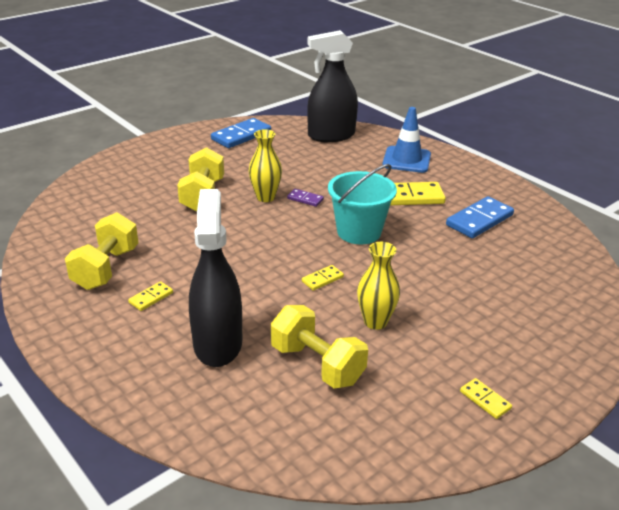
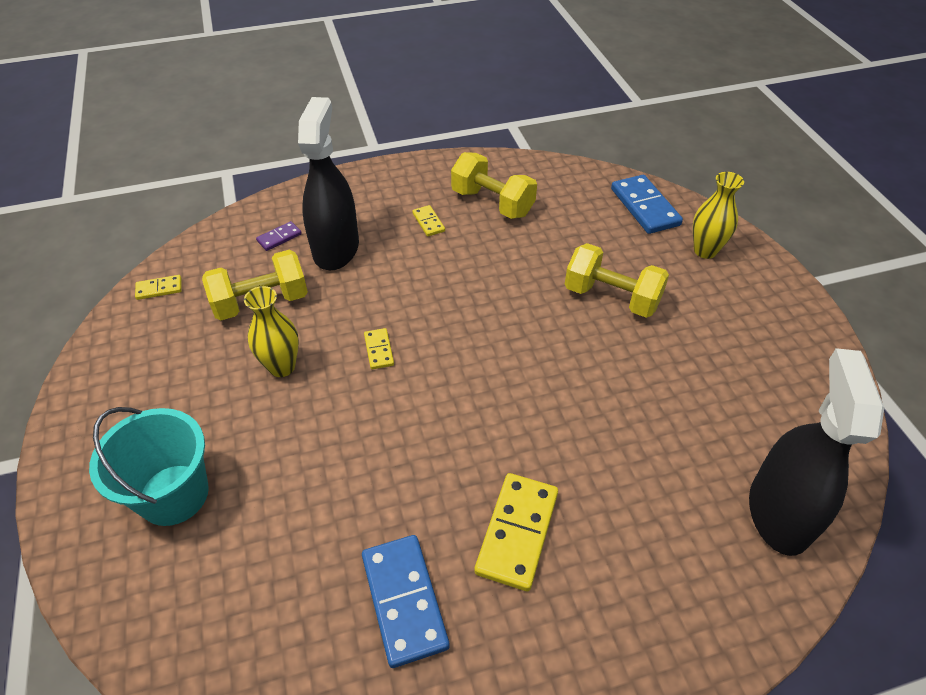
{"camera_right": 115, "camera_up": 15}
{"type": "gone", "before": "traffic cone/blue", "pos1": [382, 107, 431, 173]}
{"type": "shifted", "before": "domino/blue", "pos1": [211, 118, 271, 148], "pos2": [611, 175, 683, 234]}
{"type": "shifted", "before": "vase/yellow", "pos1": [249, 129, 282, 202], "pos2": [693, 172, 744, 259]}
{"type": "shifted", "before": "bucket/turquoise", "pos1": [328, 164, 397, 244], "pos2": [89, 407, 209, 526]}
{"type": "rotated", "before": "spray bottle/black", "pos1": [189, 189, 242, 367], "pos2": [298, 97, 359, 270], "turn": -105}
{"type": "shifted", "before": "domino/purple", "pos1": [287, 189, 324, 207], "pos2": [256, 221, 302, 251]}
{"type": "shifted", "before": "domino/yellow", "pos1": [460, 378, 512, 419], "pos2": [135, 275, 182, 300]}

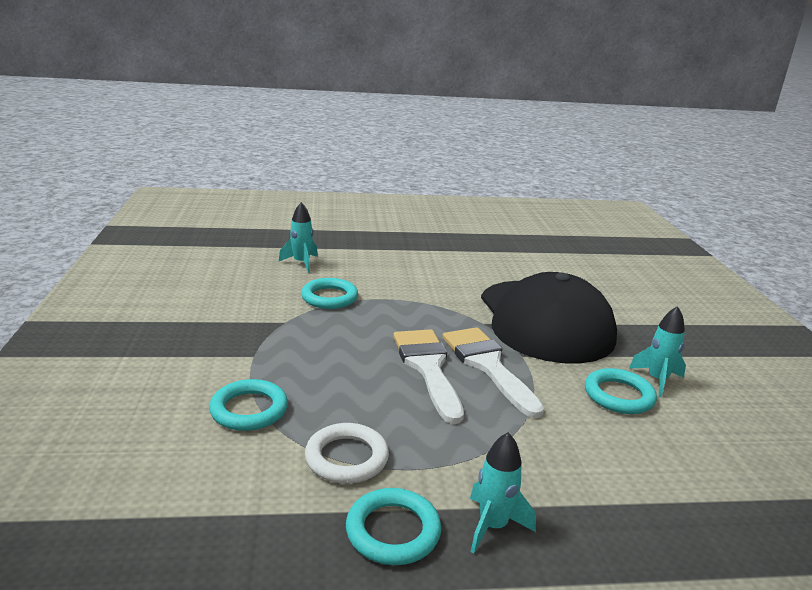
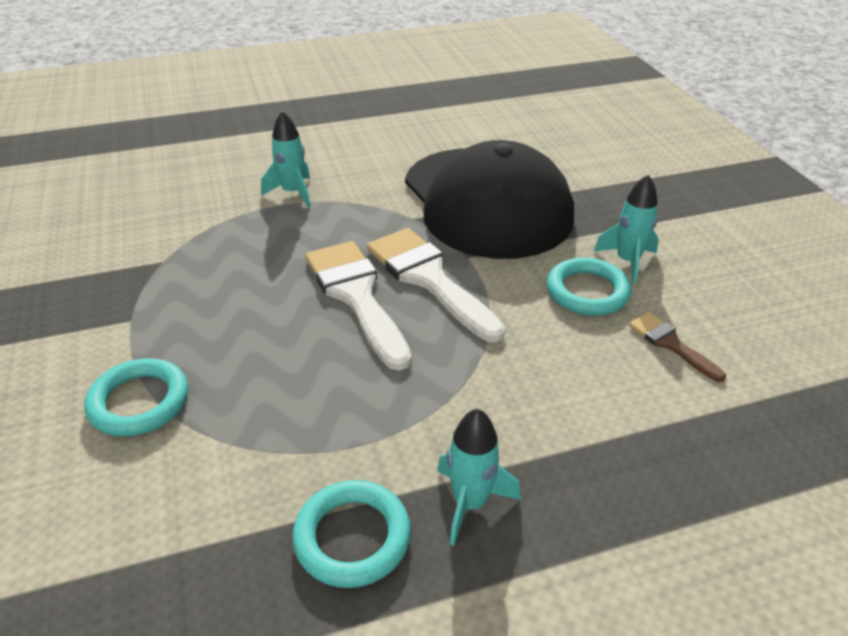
{"camera_right": -10, "camera_up": 15}
{"type": "shifted", "before": "rocket/turquoise", "pos1": [279, 202, 318, 273], "pos2": [261, 111, 311, 207]}
{"type": "gone", "before": "ring/turquoise", "pos1": [301, 278, 358, 309]}
{"type": "gone", "before": "ring/white", "pos1": [305, 423, 389, 484]}
{"type": "new", "after": "brush/brown", "pos2": [629, 312, 726, 382]}

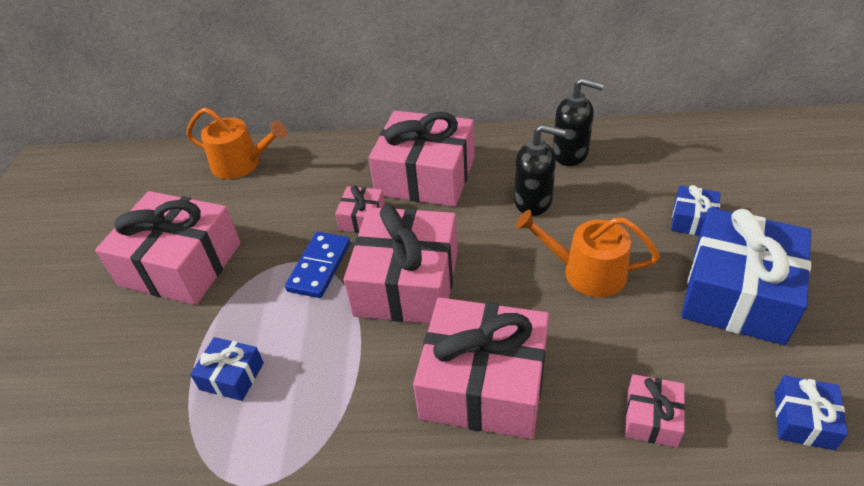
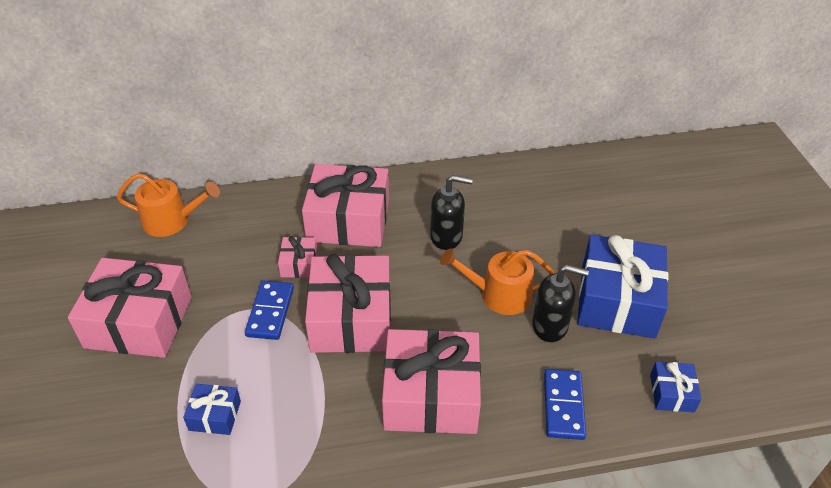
{"camera_right": -15, "camera_up": 0}
{"type": "shifted", "before": "soap dispenser/black", "pos1": [553, 78, 604, 166], "pos2": [532, 265, 589, 342]}
{"type": "gone", "before": "gift/blue", "pos1": [671, 185, 720, 236]}
{"type": "swapped", "before": "gift/pink", "after": "domino/blue", "pos1": [625, 374, 685, 448], "pos2": [544, 369, 587, 440]}

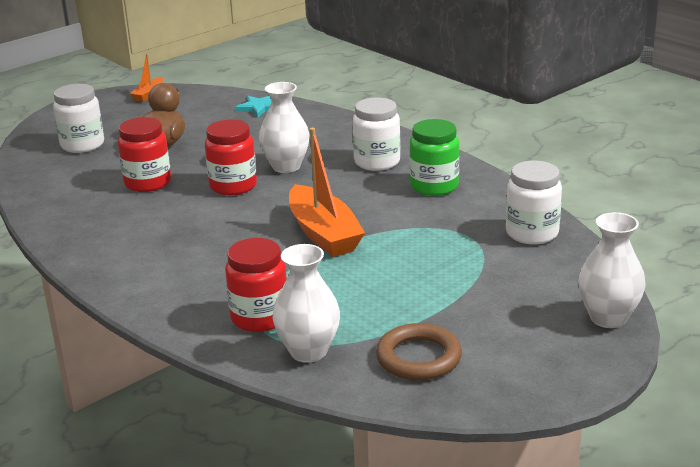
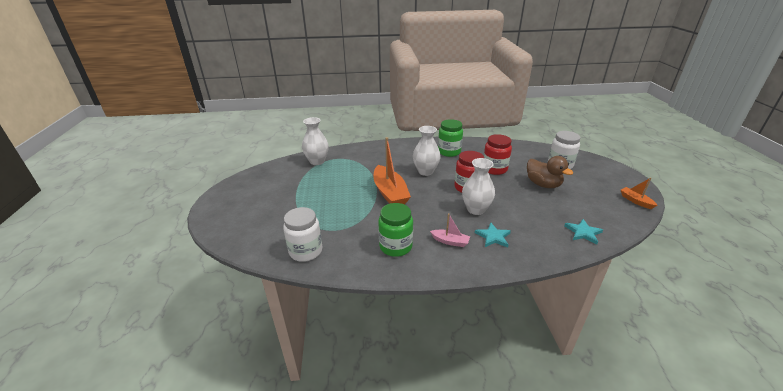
{"camera_right": 125, "camera_up": 5}
{"type": "swapped", "before": "jar/white", "after": "boat/pink", "pos1": [352, 97, 401, 171], "pos2": [430, 213, 470, 247]}
{"type": "rotated", "before": "boat/orange", "pos1": [289, 128, 365, 257], "pos2": [373, 137, 411, 205], "turn": -120}
{"type": "shifted", "before": "vase/white", "pos1": [578, 212, 646, 328], "pos2": [413, 126, 441, 176]}
{"type": "gone", "before": "jar/red", "pos1": [225, 238, 287, 332]}
{"type": "gone", "before": "ring/brown", "pos1": [376, 323, 462, 380]}
{"type": "new", "after": "jar/green", "pos2": [438, 119, 463, 157]}
{"type": "new", "after": "star/turquoise", "pos2": [475, 223, 511, 248]}

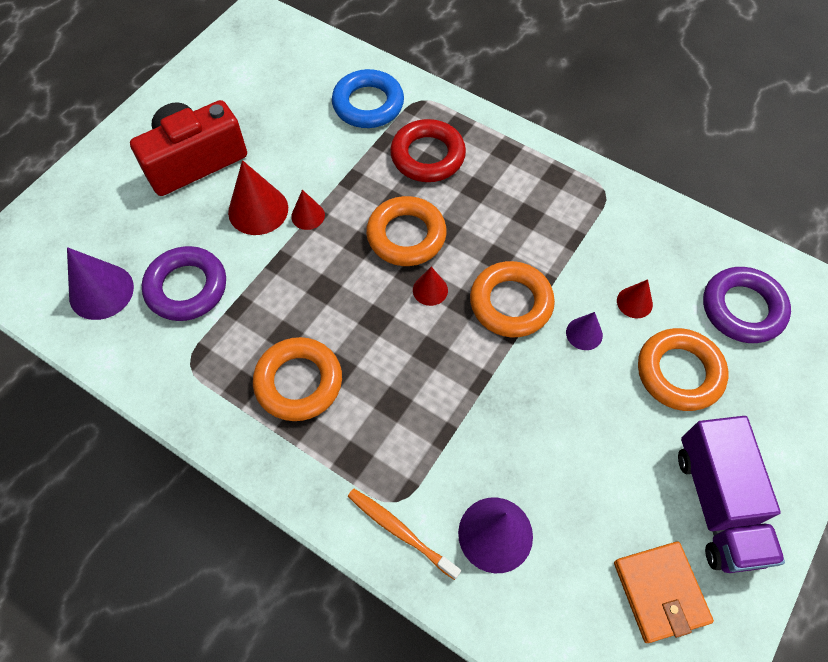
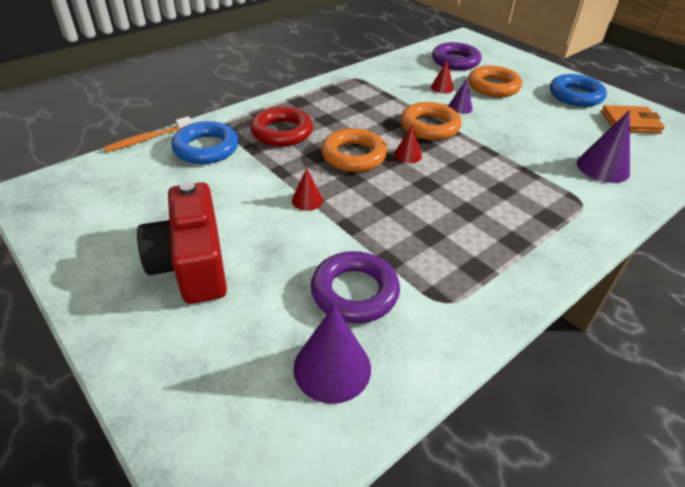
{"camera_right": -75, "camera_up": -20}
{"type": "gone", "before": "cone/red", "pos1": [228, 160, 288, 235]}
{"type": "gone", "before": "ring/orange", "pos1": [253, 337, 342, 421]}
{"type": "swapped", "before": "truck/purple", "after": "ring/blue", "pos1": [678, 416, 785, 573], "pos2": [550, 74, 607, 107]}
{"type": "shifted", "before": "toothbrush/orange", "pos1": [348, 489, 461, 580], "pos2": [103, 116, 192, 152]}

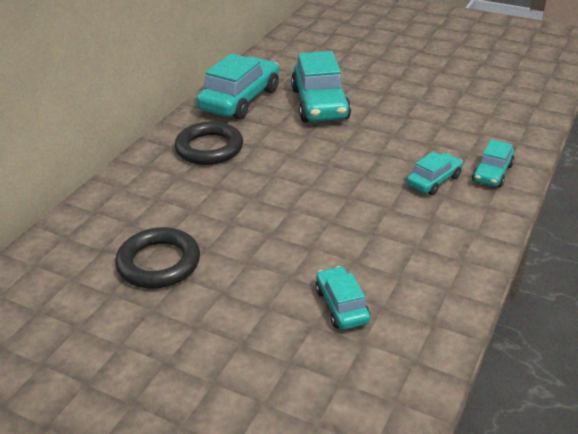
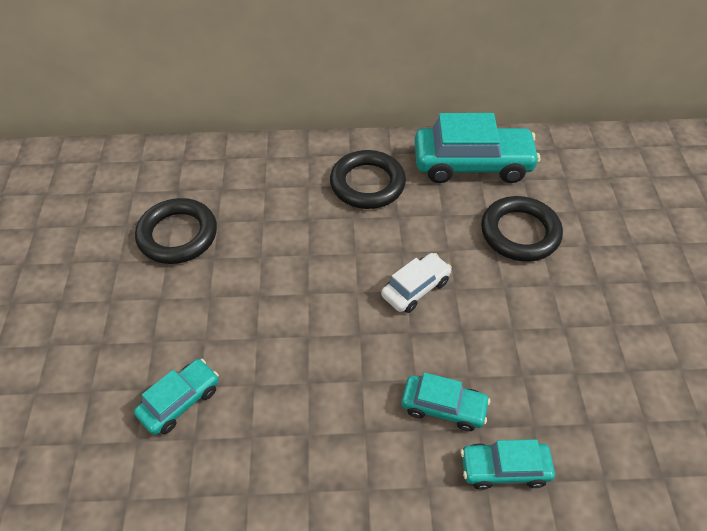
{"camera_right": 60, "camera_up": 15}
{"type": "swapped", "before": "car/turquoise", "after": "ring/black", "pos1": [291, 51, 351, 122], "pos2": [481, 196, 563, 262]}
{"type": "new", "after": "car/white", "pos2": [381, 253, 452, 313]}

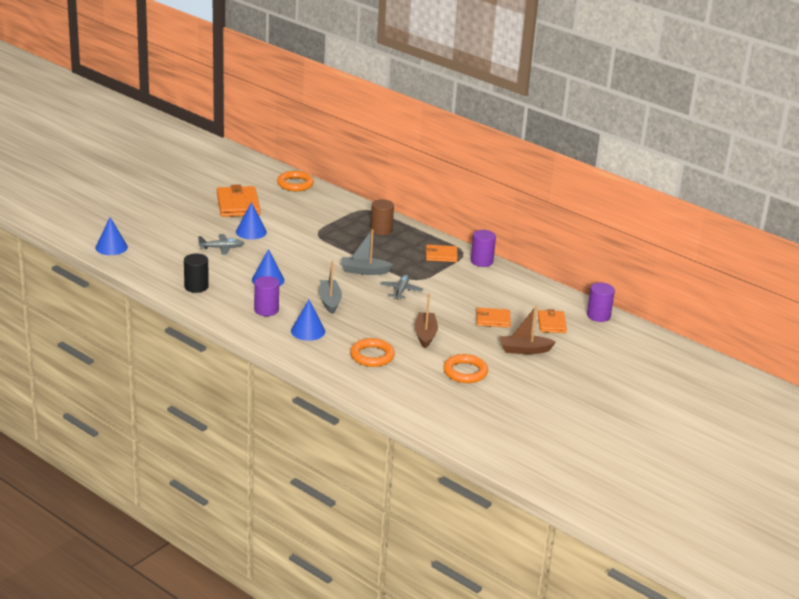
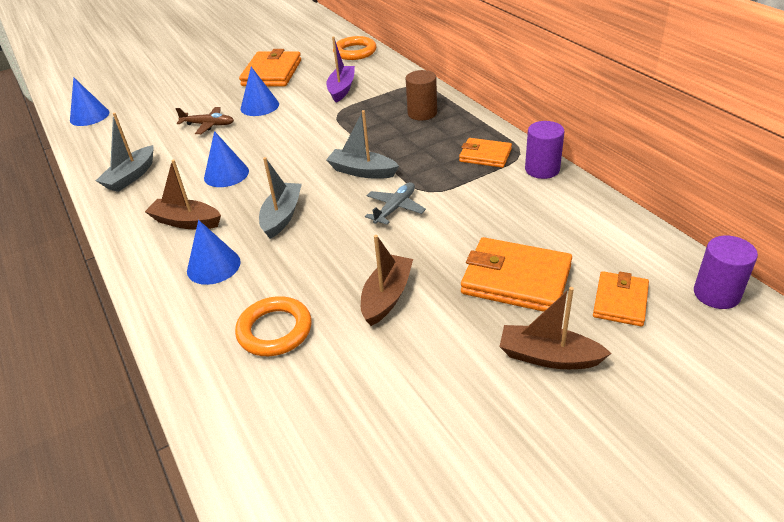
{"camera_right": 25, "camera_up": 10}
{"type": "repainted", "before": "plane/grey", "after": "plane/brown", "pos1": [198, 234, 244, 255], "pos2": [175, 107, 234, 134]}
{"type": "swapped", "before": "cylinder/black", "after": "boat/grey", "pos1": [184, 254, 209, 293], "pos2": [96, 113, 154, 192]}
{"type": "swapped", "before": "cylinder/purple", "after": "boat/brown", "pos1": [254, 276, 279, 316], "pos2": [145, 160, 221, 229]}
{"type": "scaled", "before": "wallet/orange", "pos1": [476, 308, 511, 328], "pos2": [461, 237, 572, 312], "scale": 1.66}
{"type": "gone", "before": "ring/orange", "pos1": [443, 354, 488, 383]}
{"type": "new", "after": "boat/purple", "pos2": [326, 36, 355, 103]}

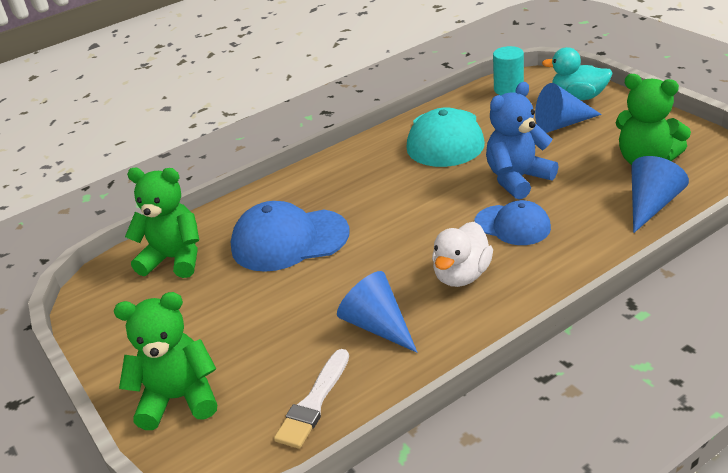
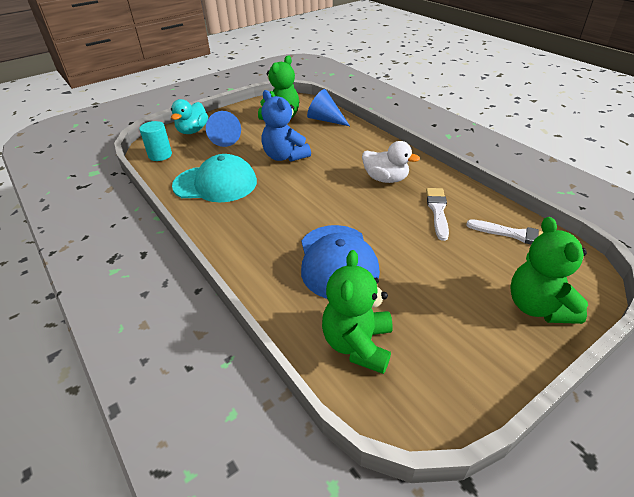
{"camera_right": -95, "camera_up": 5}
{"type": "gone", "before": "cap/blue", "pos1": [474, 200, 551, 245]}
{"type": "swapped", "before": "cone/blue", "after": "brush/white", "pos1": [337, 271, 417, 353], "pos2": [426, 188, 449, 241]}

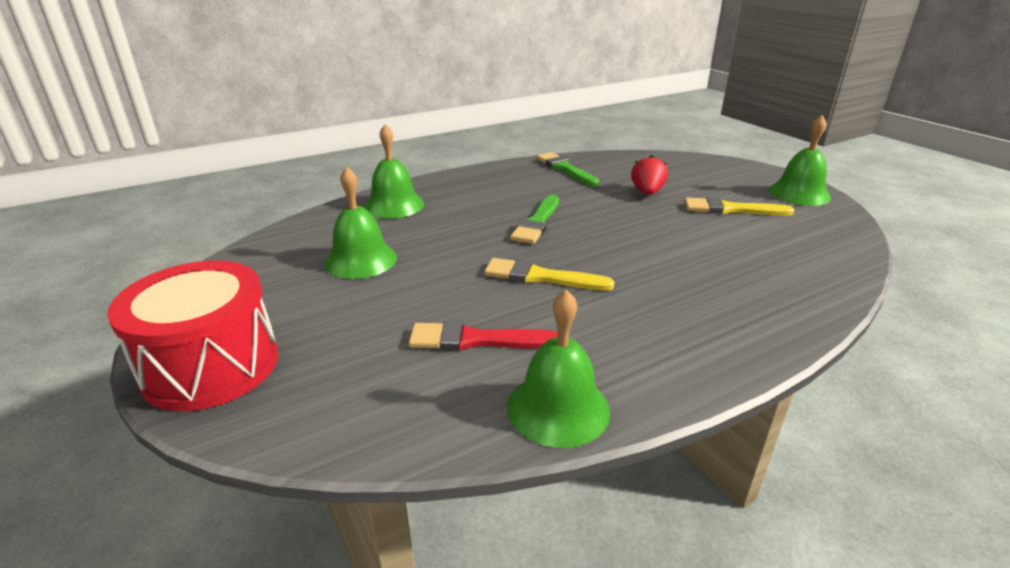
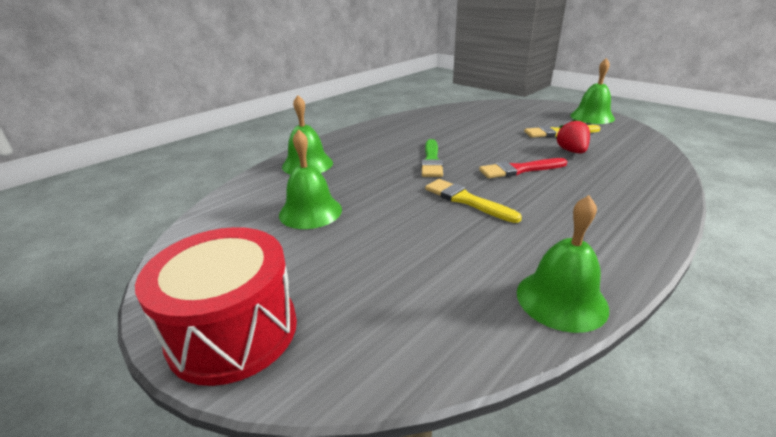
{"camera_right": -15, "camera_up": 0}
{"type": "gone", "before": "brush/green", "pos1": [537, 152, 599, 186]}
{"type": "shifted", "before": "strawberry/red", "pos1": [631, 155, 668, 195], "pos2": [555, 119, 590, 154]}
{"type": "rotated", "before": "brush/yellow", "pos1": [484, 258, 615, 291], "pos2": [425, 179, 522, 223], "turn": 45}
{"type": "shifted", "before": "brush/red", "pos1": [409, 321, 558, 350], "pos2": [479, 158, 567, 178]}

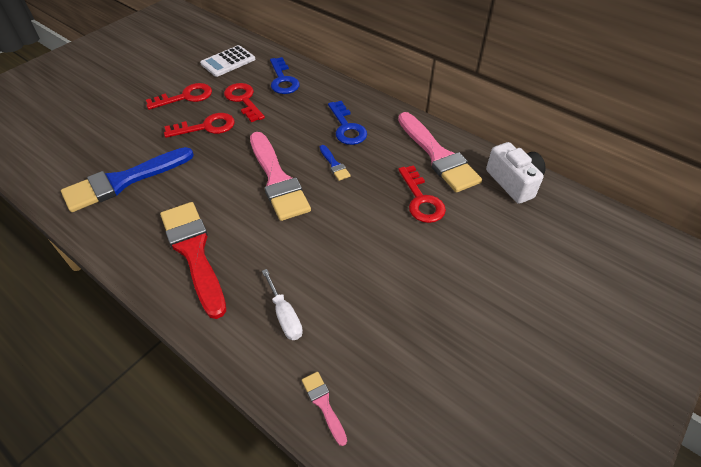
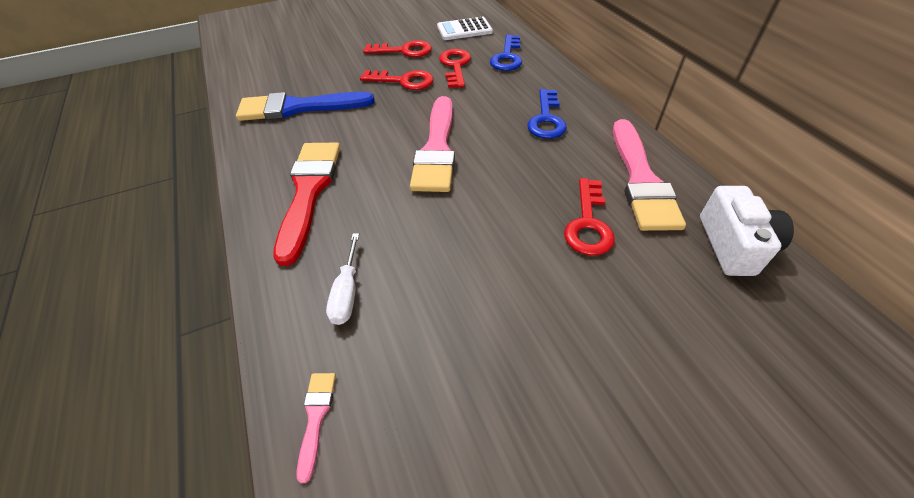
{"camera_right": 30, "camera_up": 0}
{"type": "gone", "before": "brush/blue", "pos1": [320, 145, 351, 181]}

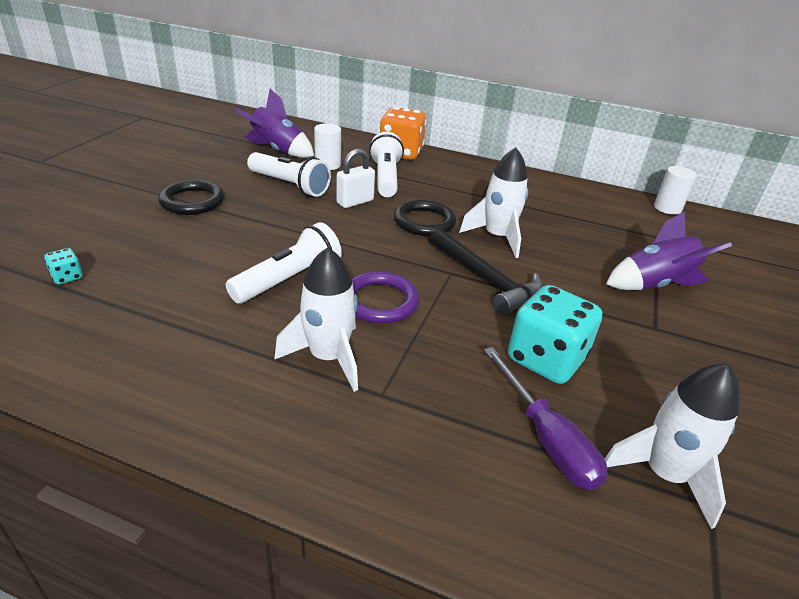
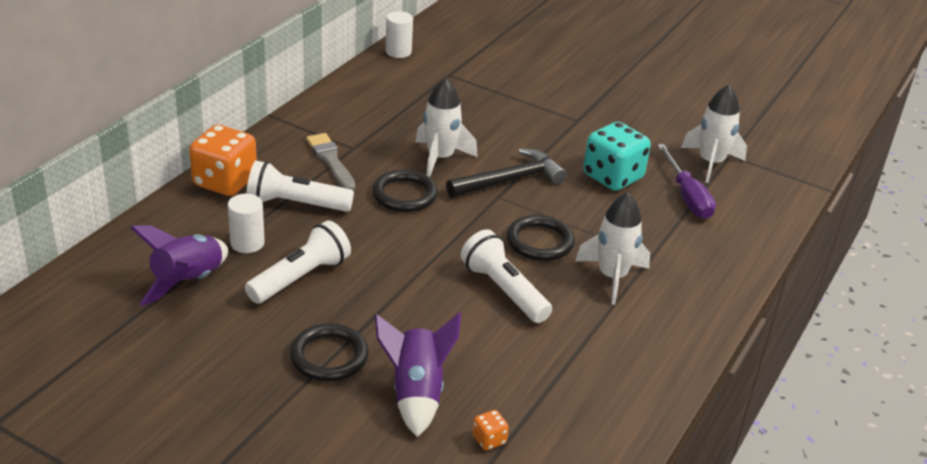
{"camera_right": -80, "camera_up": 0}
{"type": "gone", "before": "padlock/white", "pos1": [336, 149, 375, 208]}
{"type": "shifted", "before": "rocket/purple", "pos1": [606, 211, 732, 290], "pos2": [375, 312, 461, 437]}
{"type": "repainted", "before": "dice/turquoise", "after": "dice/orange", "pos1": [44, 248, 83, 284], "pos2": [473, 410, 509, 450]}
{"type": "repainted", "before": "ring/purple", "after": "ring/black", "pos1": [352, 271, 419, 323], "pos2": [507, 215, 575, 261]}
{"type": "rotated", "before": "screwdriver/purple", "pos1": [484, 347, 608, 490], "pos2": [657, 144, 716, 219], "turn": 90}
{"type": "new", "after": "brush/grey", "pos2": [306, 133, 355, 190]}

